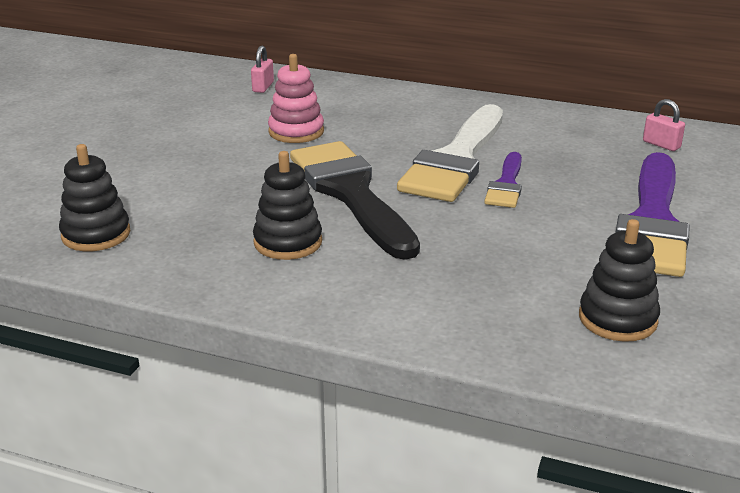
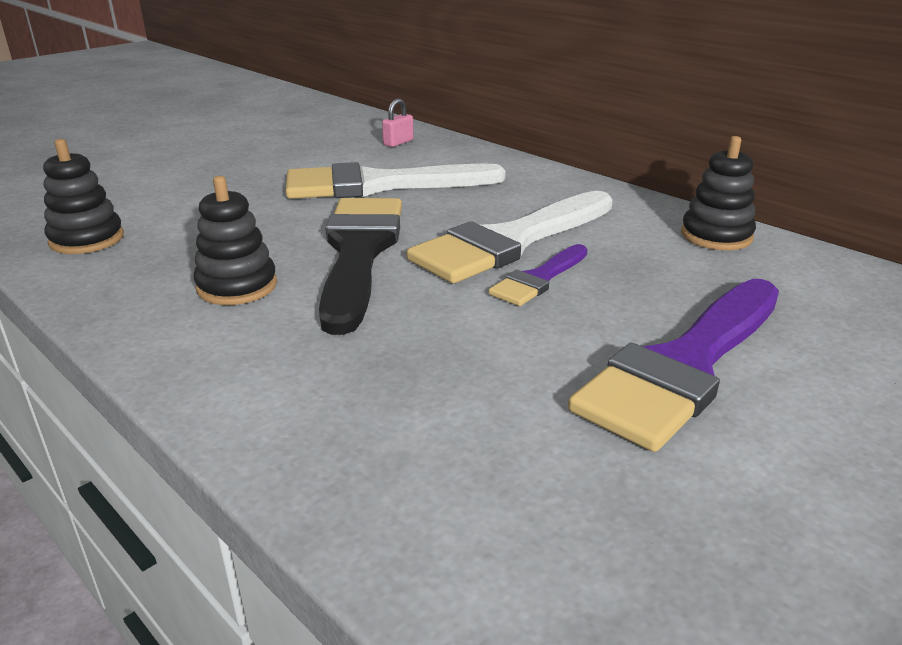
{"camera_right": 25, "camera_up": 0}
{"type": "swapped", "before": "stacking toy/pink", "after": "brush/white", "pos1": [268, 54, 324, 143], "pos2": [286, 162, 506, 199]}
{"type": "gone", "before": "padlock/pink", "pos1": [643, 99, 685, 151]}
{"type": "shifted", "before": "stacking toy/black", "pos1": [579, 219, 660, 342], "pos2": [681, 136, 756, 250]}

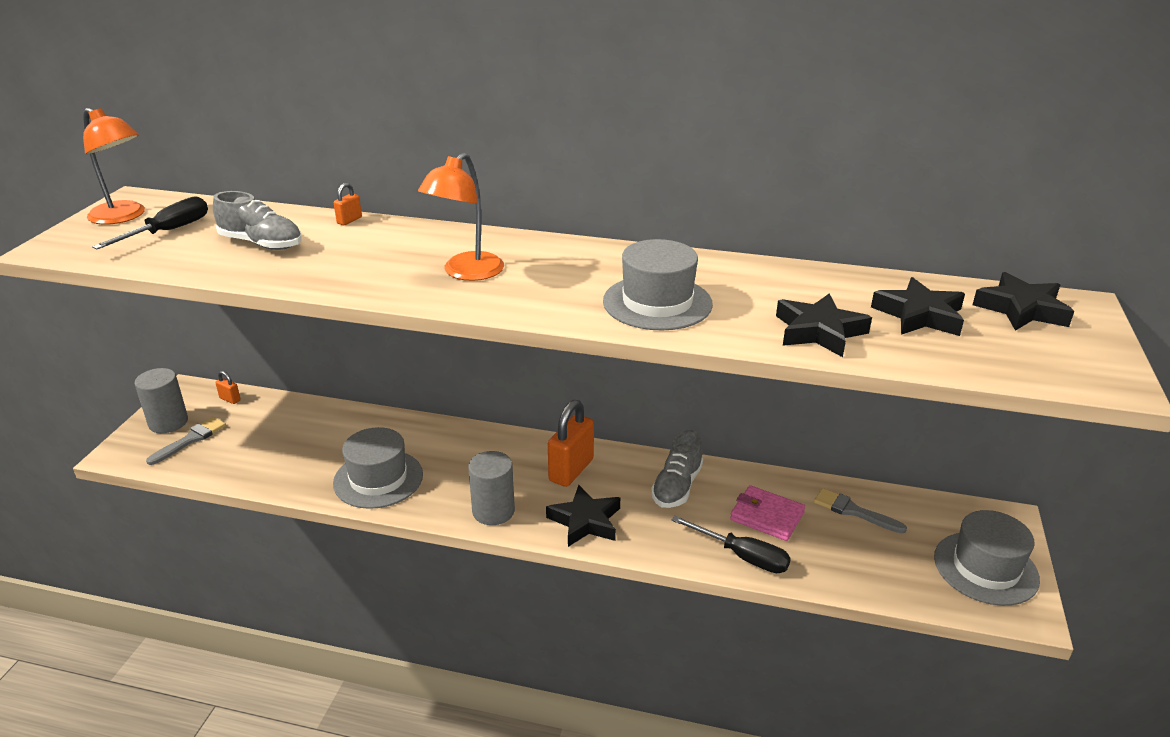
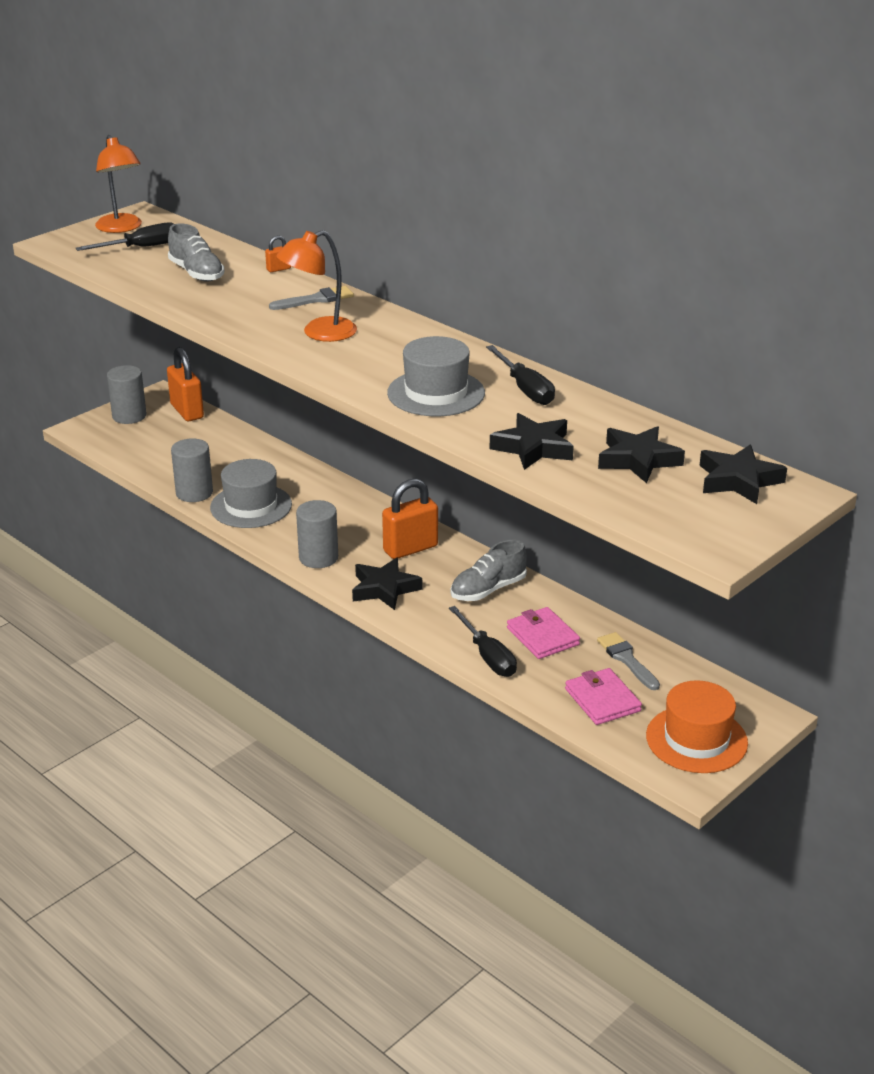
{"camera_right": 30, "camera_up": 0}
{"type": "scaled", "before": "padlock/orange", "pos1": [215, 371, 241, 404], "pos2": [167, 347, 204, 421], "scale": 2.23}
{"type": "shifted", "before": "brush/grey", "pos1": [146, 417, 226, 465], "pos2": [269, 286, 354, 310]}
{"type": "repainted", "before": "hat/grey", "after": "hat/orange", "pos1": [934, 510, 1040, 606], "pos2": [646, 680, 748, 773]}
{"type": "new", "after": "screwdriver/black", "pos2": [486, 345, 555, 405]}
{"type": "new", "after": "cylinder/grey", "pos2": [171, 438, 213, 502]}
{"type": "new", "after": "wallet/pink", "pos2": [565, 668, 642, 725]}

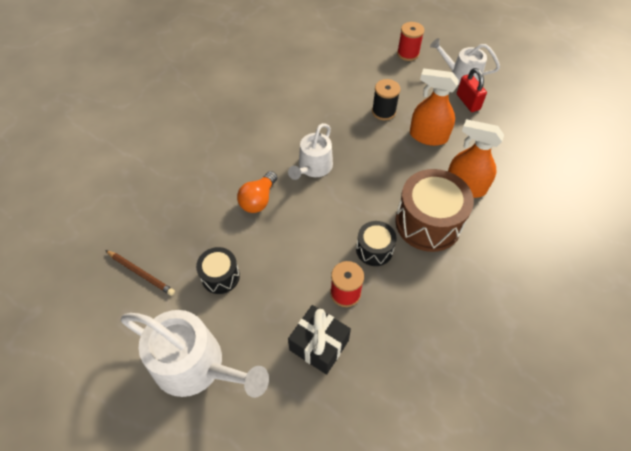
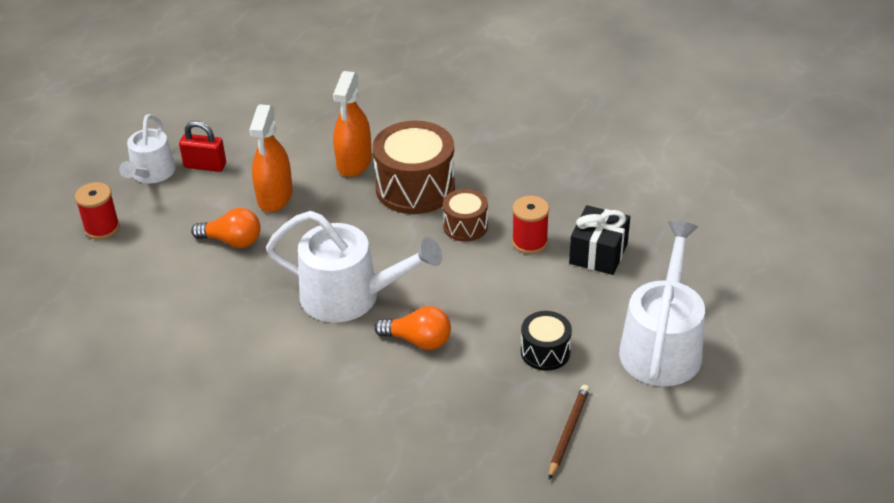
{"camera_right": -100, "camera_up": -15}
{"type": "rotated", "before": "padlock/red", "pos1": [457, 68, 487, 112], "pos2": [179, 121, 226, 172], "turn": 45}
{"type": "swapped", "before": "spool/black", "after": "light bulb/orange", "pos1": [372, 79, 401, 120], "pos2": [191, 208, 260, 248]}
{"type": "scaled", "before": "watering can/white", "pos1": [288, 123, 333, 180], "pos2": [266, 211, 442, 323], "scale": 1.59}
{"type": "repainted", "before": "drum/black", "after": "drum/brown", "pos1": [356, 221, 397, 266], "pos2": [443, 189, 488, 242]}

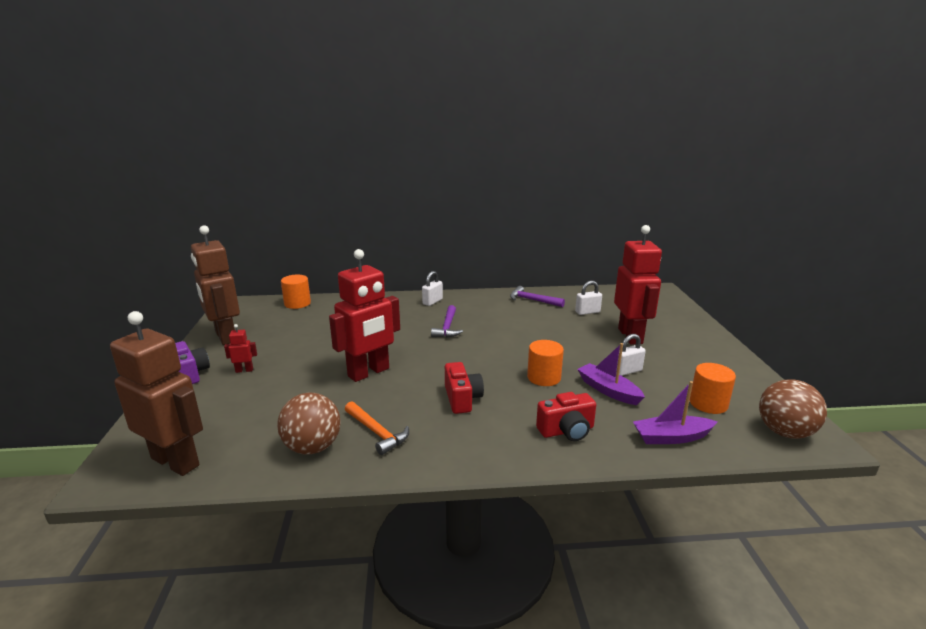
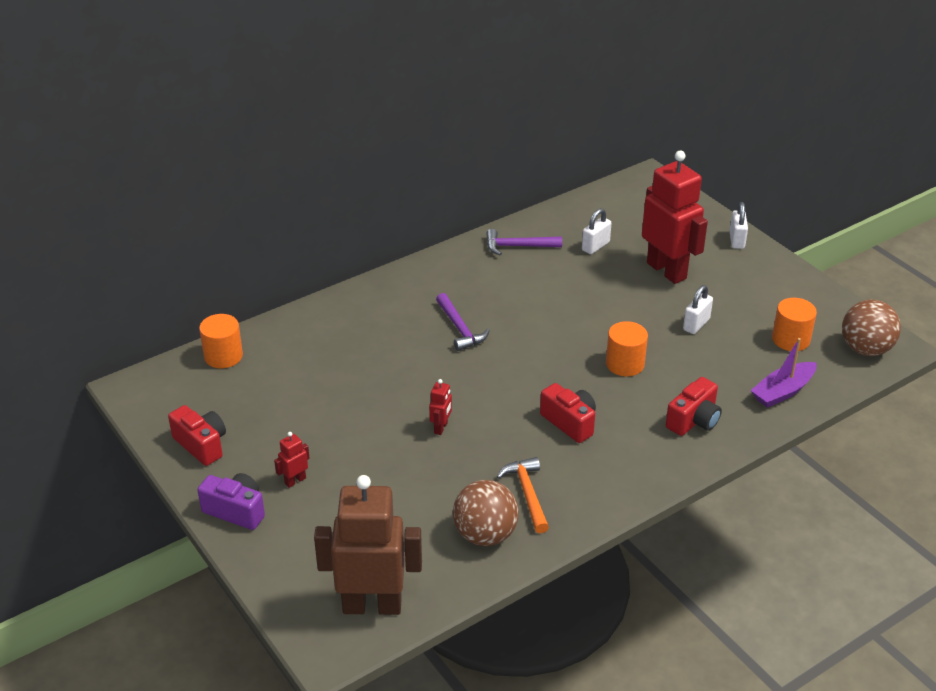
{"camera_right": -30, "camera_up": 15}
{"type": "swapped", "before": "robot/brown", "after": "camera/red", "pos1": [191, 225, 240, 345], "pos2": [168, 405, 226, 466]}
{"type": "scaled", "before": "robot/red", "pos1": [329, 249, 400, 382], "pos2": [429, 379, 452, 435], "scale": 0.4}
{"type": "shifted", "before": "padlock/white", "pos1": [422, 271, 443, 306], "pos2": [729, 202, 748, 249]}
{"type": "gone", "before": "boat/purple", "pos1": [577, 343, 645, 405]}
{"type": "rotated", "before": "hammer/orange", "pos1": [345, 401, 409, 455], "pos2": [497, 457, 549, 533], "turn": -120}

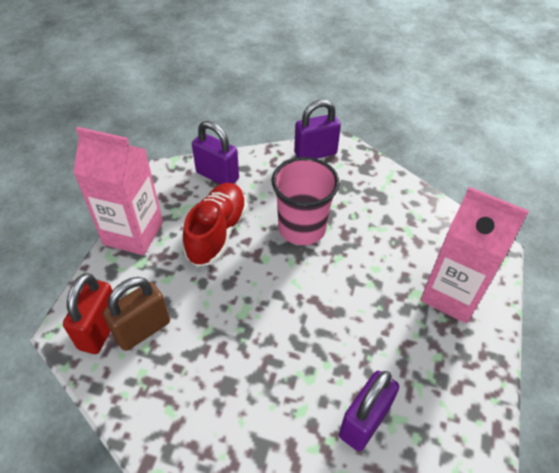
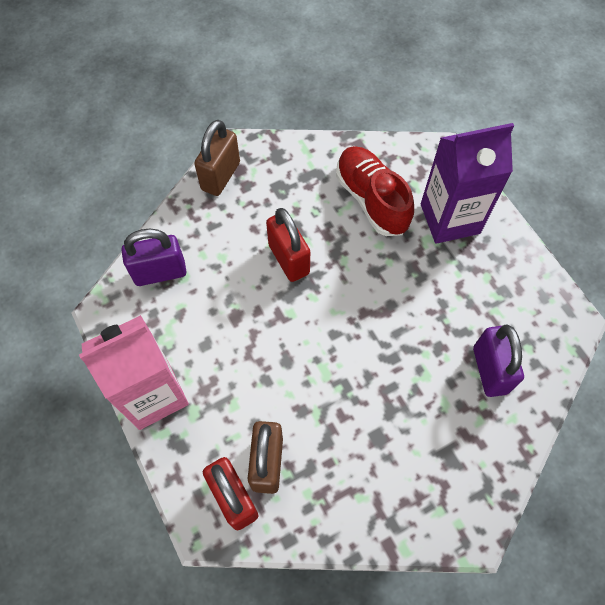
{"camera_right": -45, "camera_up": 15}
{"type": "repainted", "before": "padlock/purple", "after": "padlock/brown", "pos1": [294, 100, 341, 159], "pos2": [194, 120, 240, 196]}
{"type": "swapped", "before": "cup/pink", "after": "padlock/red", "pos1": [272, 157, 340, 245], "pos2": [266, 208, 310, 282]}
{"type": "shifted", "before": "shoe/red", "pos1": [183, 183, 247, 266], "pos2": [336, 146, 414, 236]}
{"type": "repainted", "before": "carton/pink", "after": "carton/purple", "pos1": [420, 187, 529, 323], "pos2": [421, 123, 514, 244]}

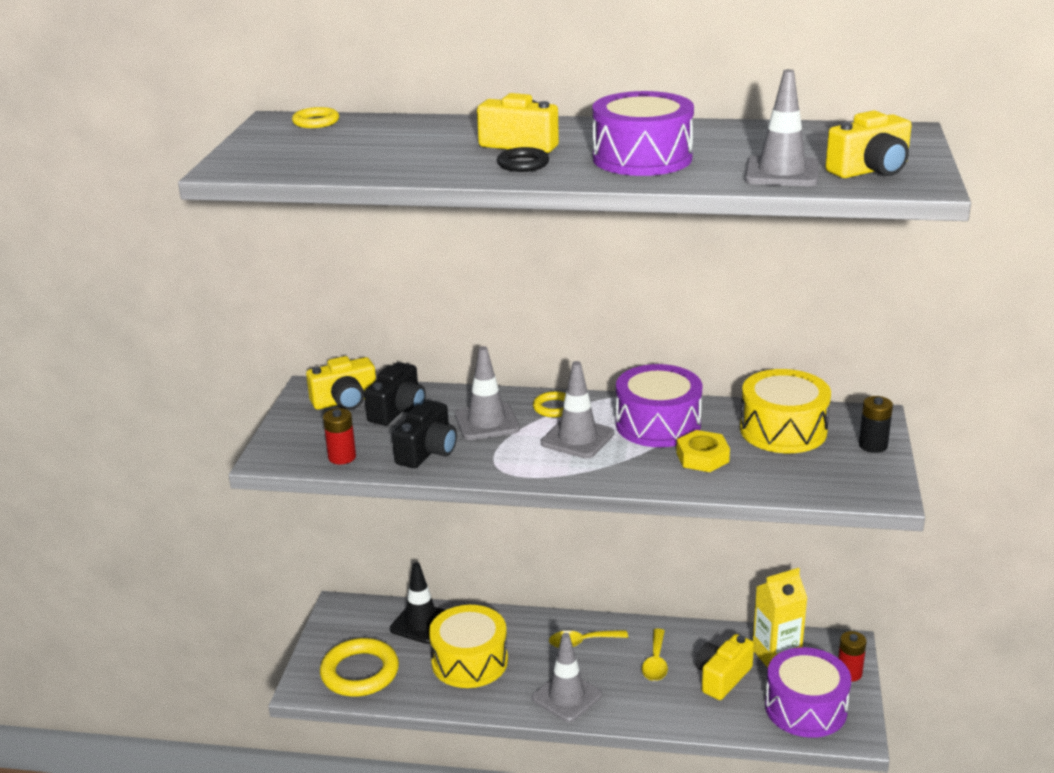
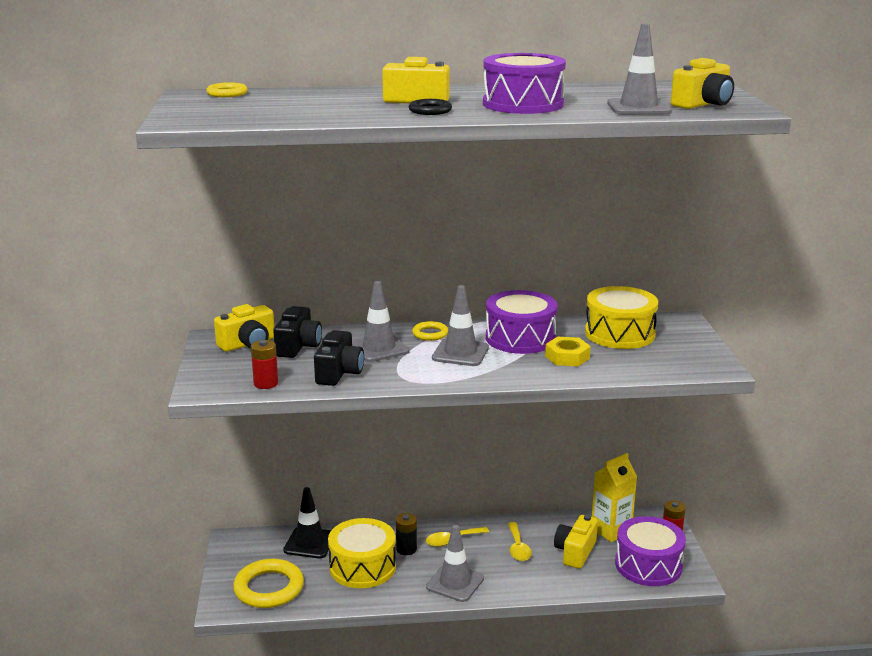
{"camera_right": -15, "camera_up": -5}
{"type": "shifted", "before": "battery/black", "pos1": [859, 396, 893, 453], "pos2": [396, 513, 417, 555]}

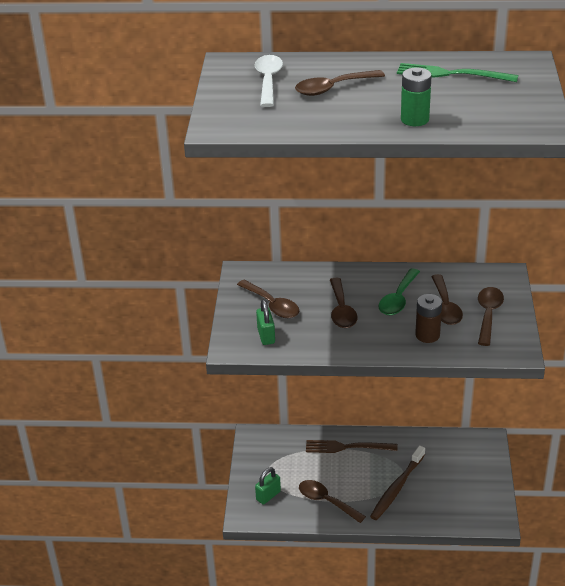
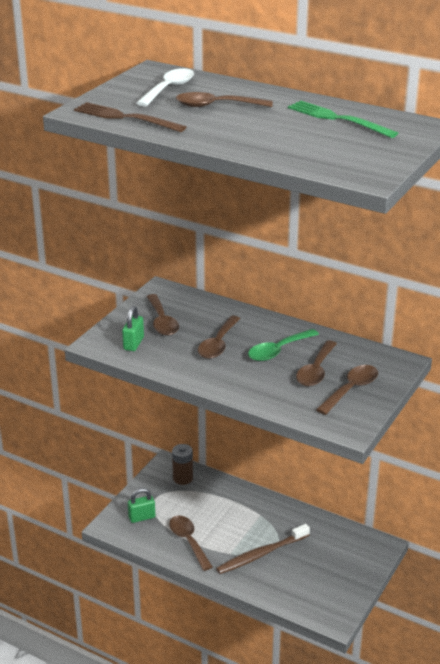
{"camera_right": 25, "camera_up": -5}
{"type": "gone", "before": "battery/green", "pos1": [401, 67, 432, 126]}
{"type": "shifted", "before": "battery/brown", "pos1": [415, 294, 442, 343], "pos2": [172, 444, 193, 485]}
{"type": "shifted", "before": "fork/brown", "pos1": [306, 440, 398, 453], "pos2": [74, 102, 186, 132]}

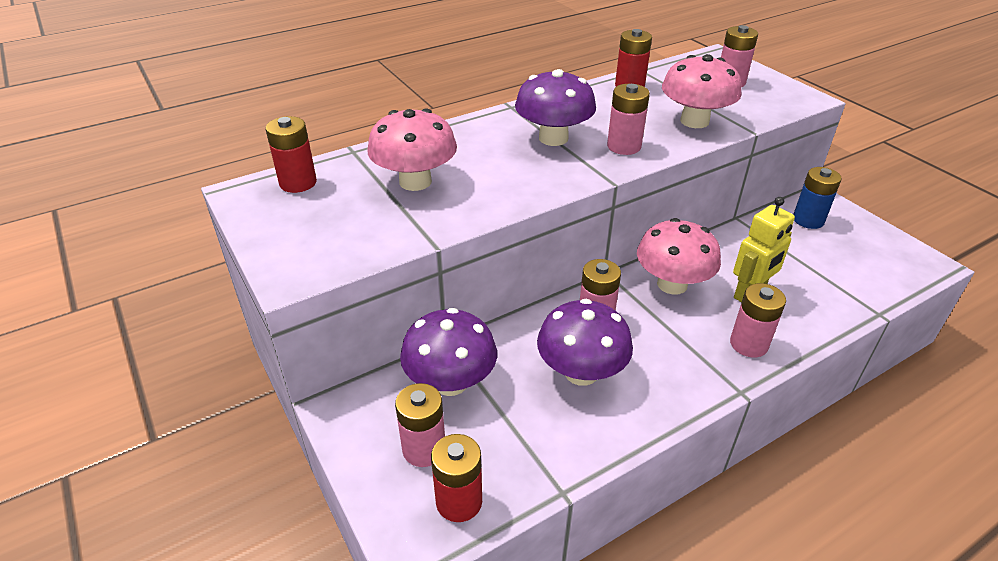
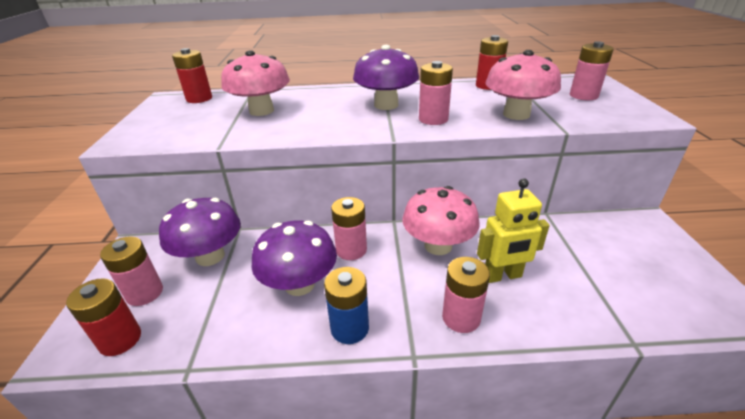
{"camera_right": 30, "camera_up": -5}
{"type": "shifted", "before": "battery/blue", "pos1": [793, 167, 842, 229], "pos2": [324, 267, 369, 344]}

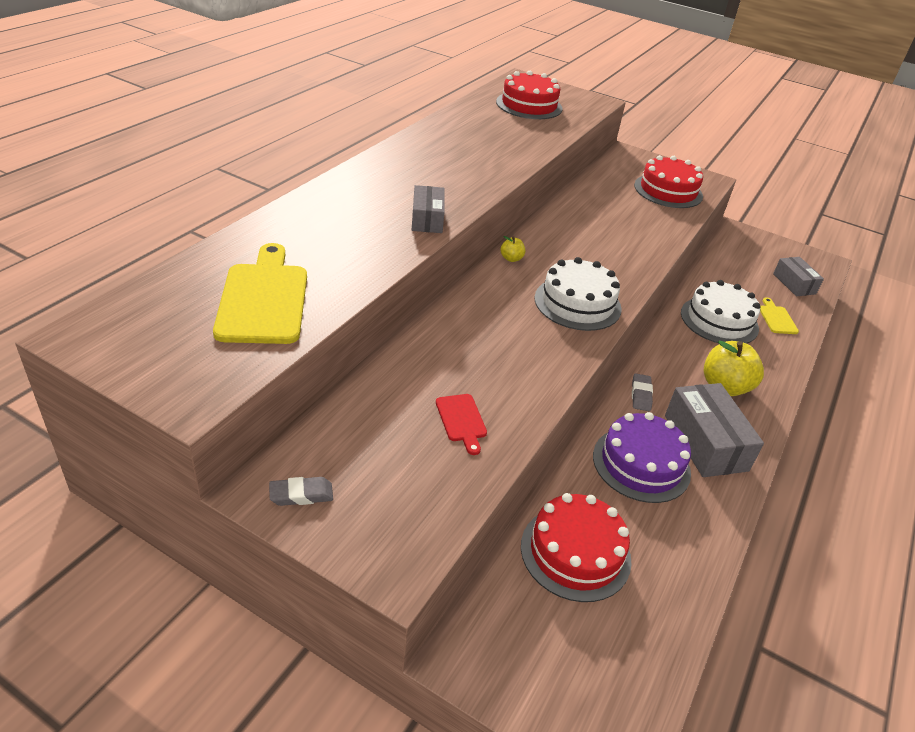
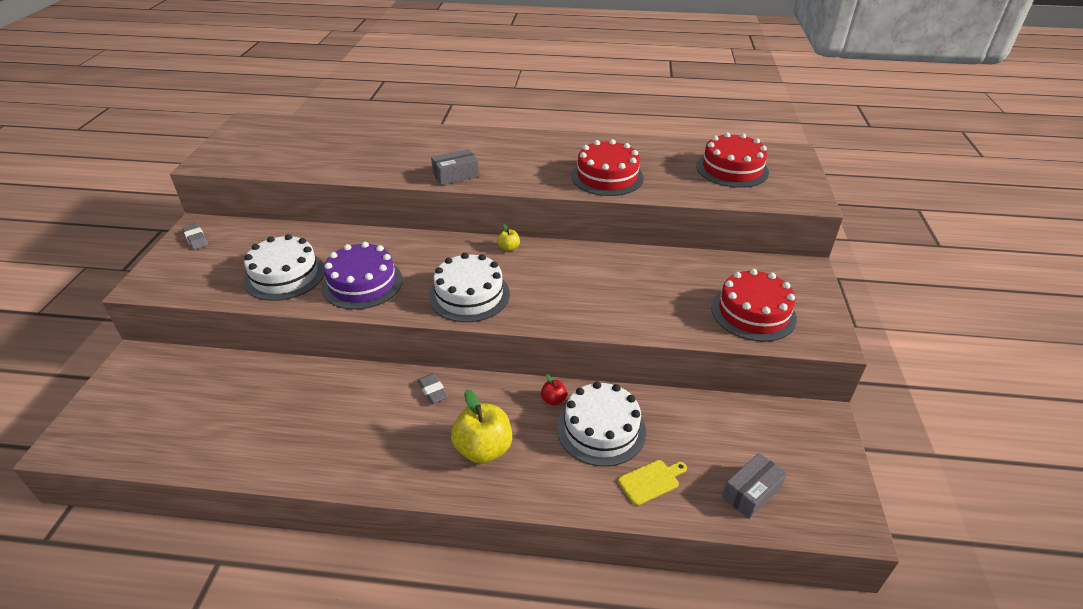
{"camera_right": 70, "camera_up": 0}
{"type": "gone", "before": "cutting board/yellow", "pos1": [213, 243, 307, 344]}
{"type": "rotated", "before": "eraser/grey", "pos1": [632, 373, 653, 411], "pos2": [417, 373, 448, 404], "turn": 75}
{"type": "gone", "before": "box/grey", "pos1": [665, 383, 764, 477]}
{"type": "swapped", "before": "cutting board/red", "after": "cake/white", "pos1": [436, 394, 487, 455], "pos2": [243, 234, 325, 301]}
{"type": "shifted", "before": "cake/purple", "pos1": [593, 412, 691, 503], "pos2": [322, 242, 403, 310]}
{"type": "shifted", "before": "cake/red", "pos1": [521, 493, 632, 602], "pos2": [571, 139, 644, 196]}
{"type": "new", "after": "apple/red", "pos2": [541, 374, 567, 405]}

